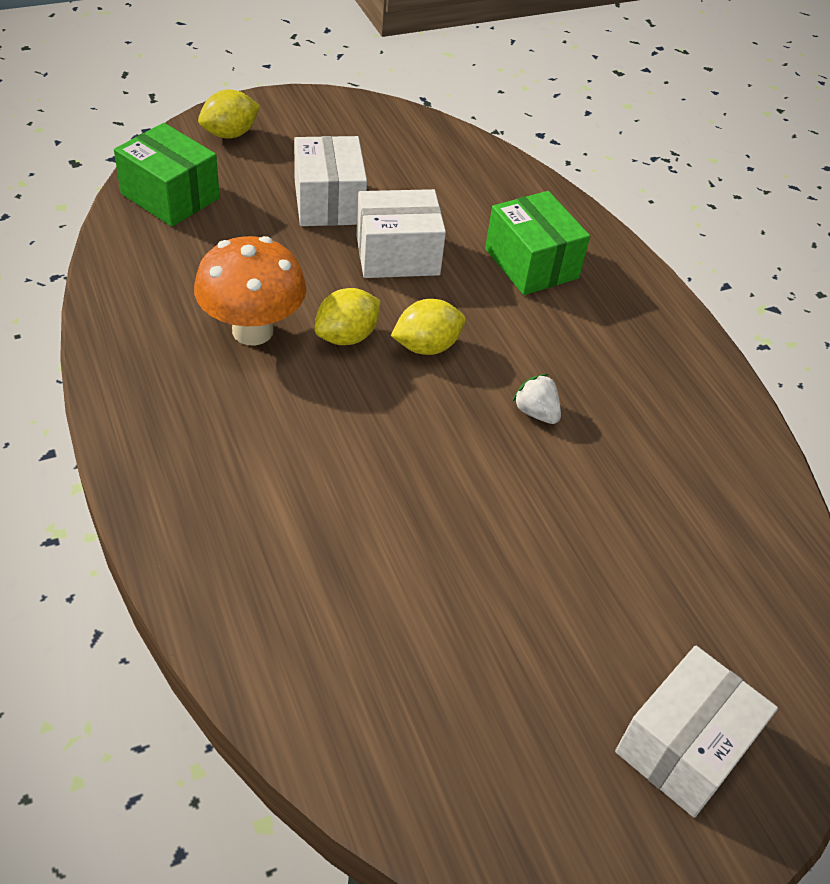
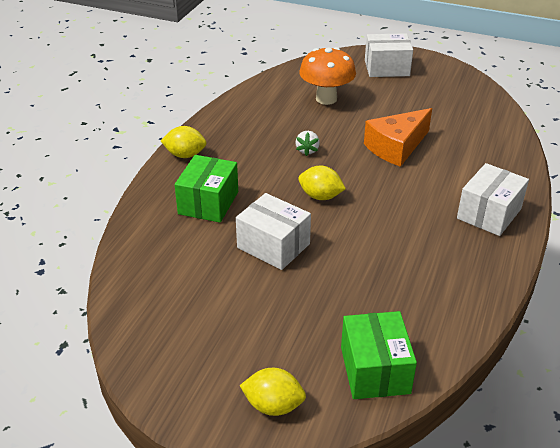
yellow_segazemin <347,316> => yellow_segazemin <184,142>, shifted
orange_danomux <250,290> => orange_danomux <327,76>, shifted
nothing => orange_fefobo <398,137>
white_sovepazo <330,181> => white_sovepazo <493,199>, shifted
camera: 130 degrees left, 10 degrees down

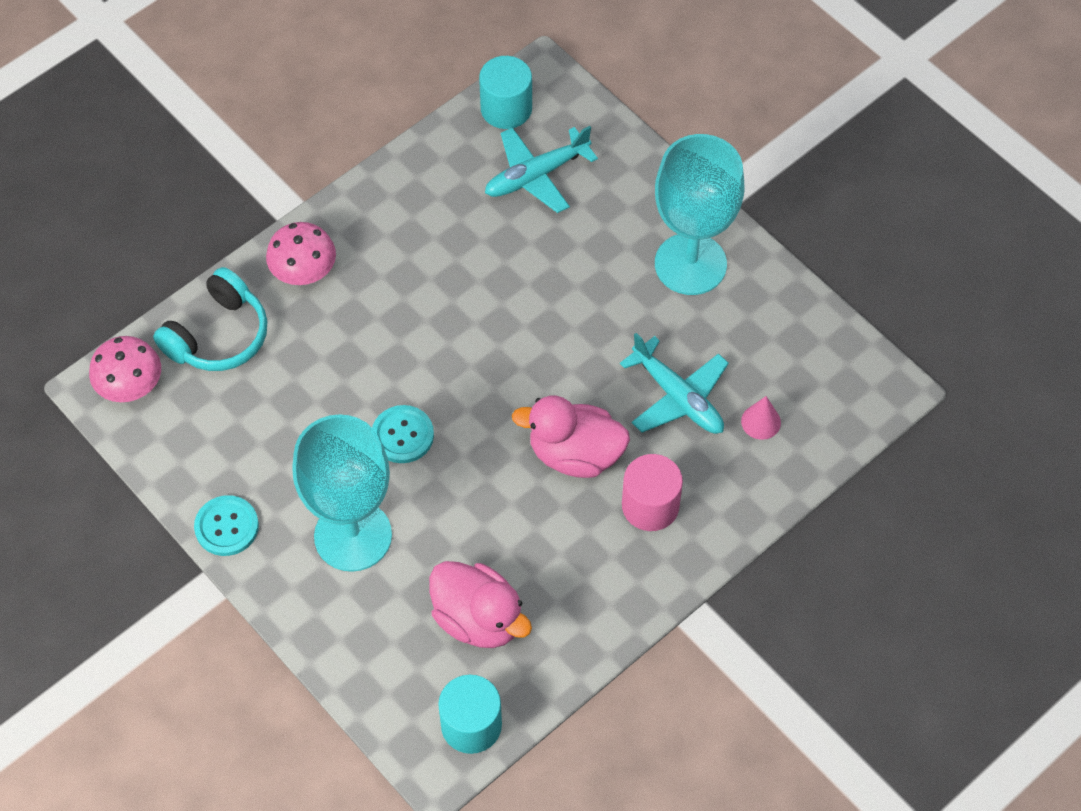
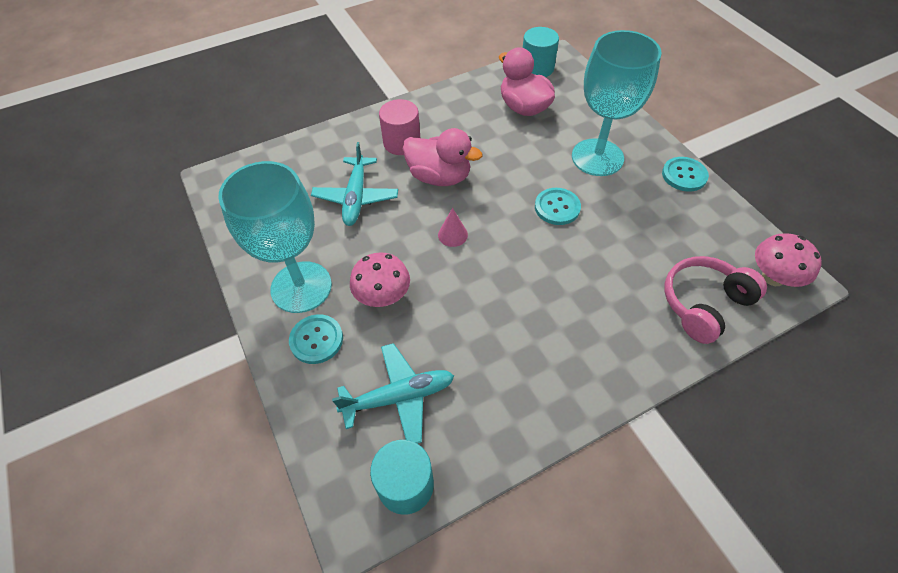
nothing => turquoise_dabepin <316,339>
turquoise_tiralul <674,383> => turquoise_tiralul <354,184>, 150 degrees counterclockwise
pink_danomux <301,253> => pink_danomux <380,279>, shifted
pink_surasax <761,418> => pink_surasax <453,227>, shifted
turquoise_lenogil <210,319> => pink_lenogil <715,300>
camera: 165 degrees left, 5 degrees down

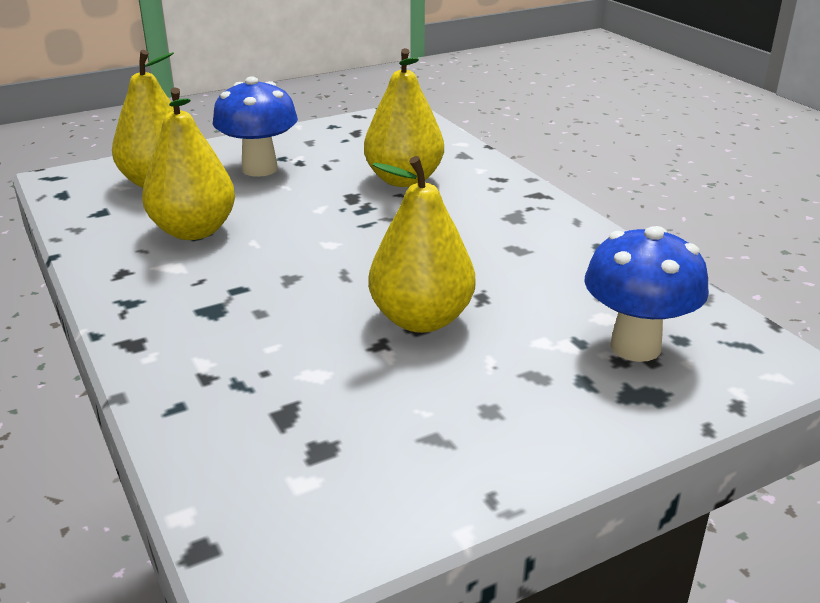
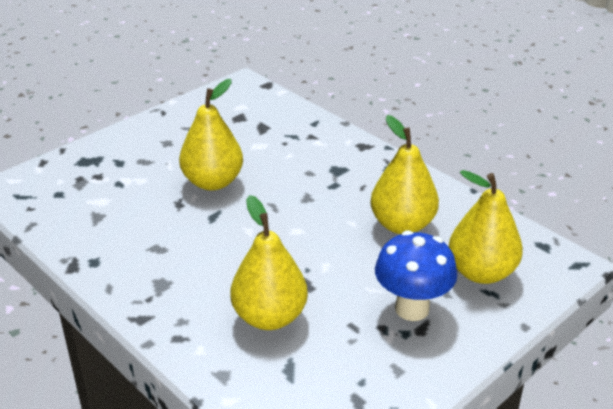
blue_danomux <647,294> => nothing
camera: 165 degrees right, 5 degrees up

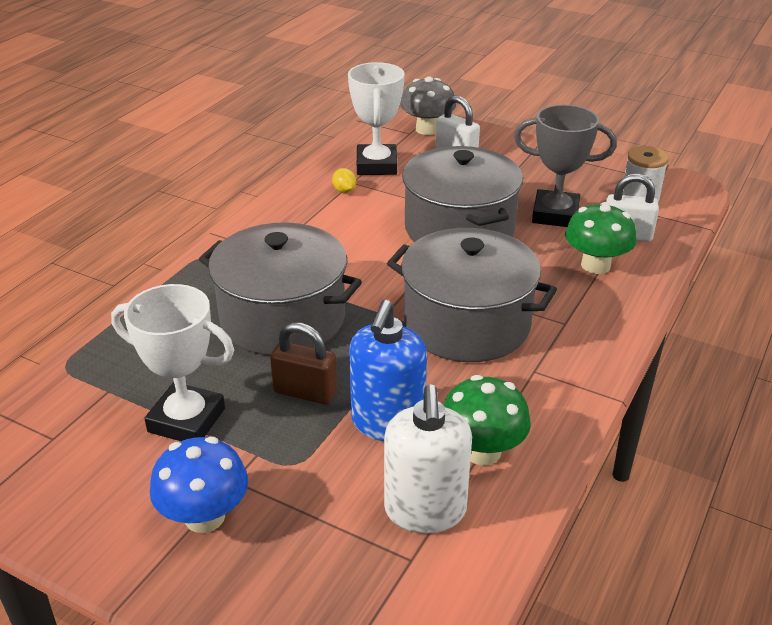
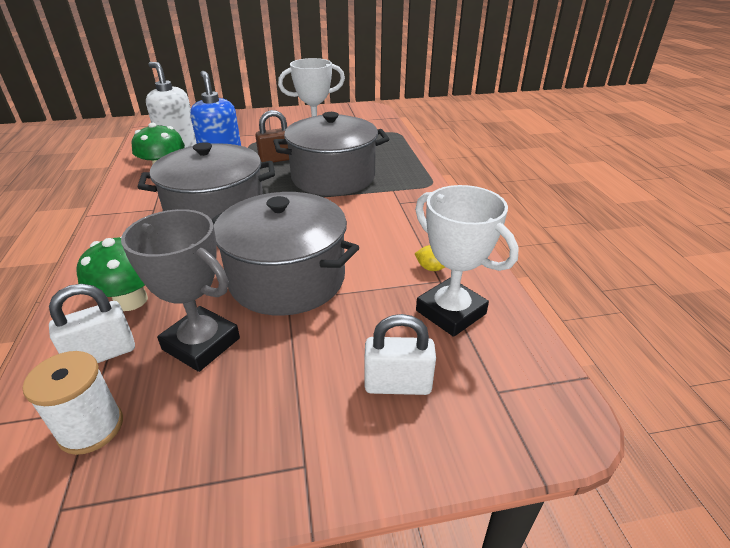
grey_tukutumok <565,166> => grey_tukutumok <180,290>, 60 degrees clockwise
blue_danomux <199,484> => nothing
grey_danomux <428,105> => nothing
camera: 140 degrees right, 0 degrees up

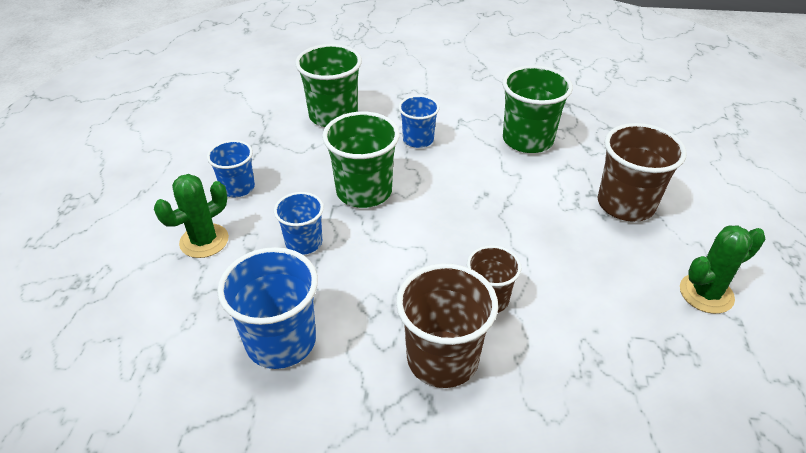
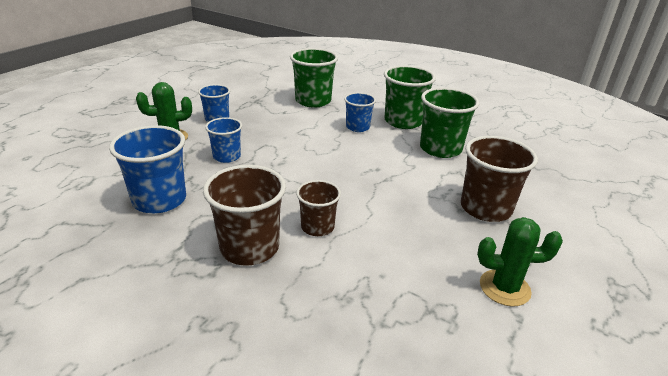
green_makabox <361,160> => green_makabox <410,97>, shifted
camera: 25 degrees right, 10 degrees down

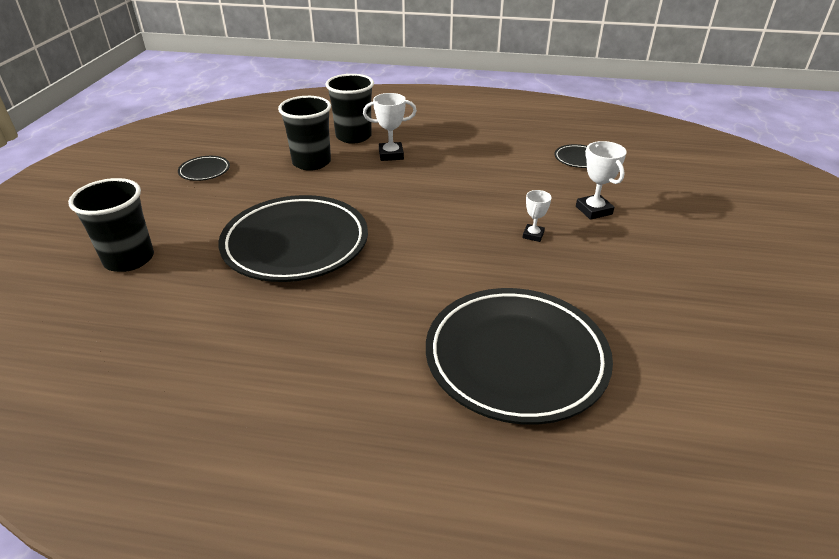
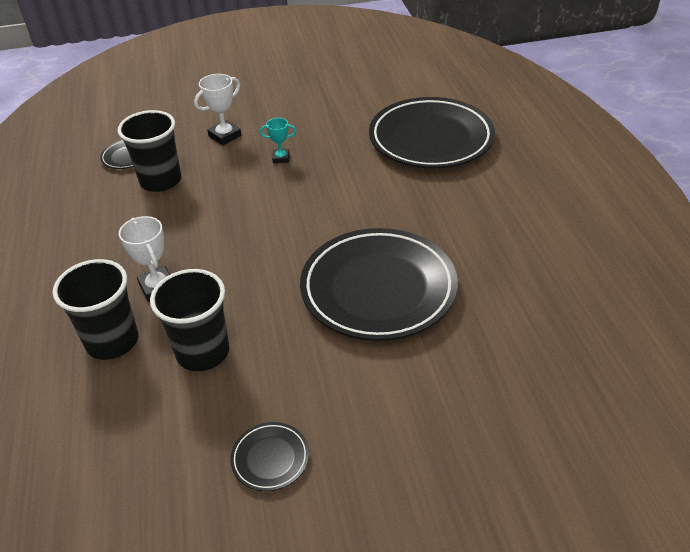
black_makabox <111,225> => black_makabox <149,151>, shifted
white_tukutumok <537,216> => turquoise_tukutumok <278,140>
camera: 110 degrees left, 5 degrees up

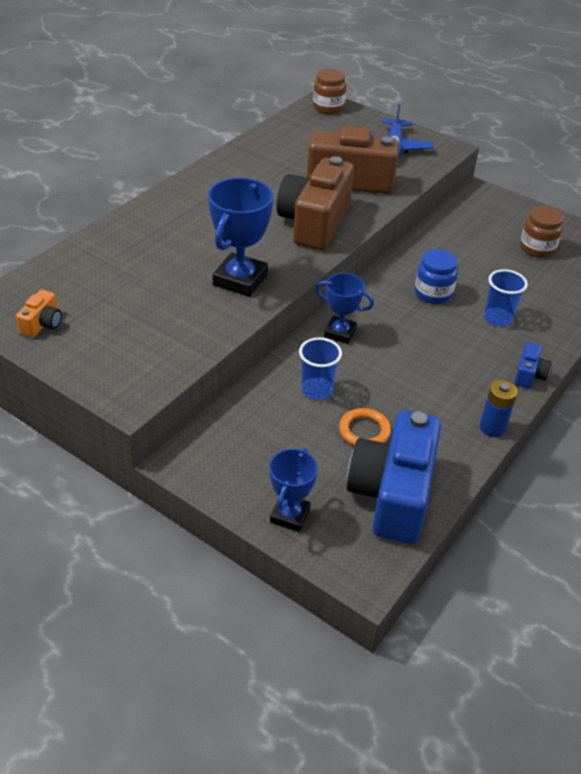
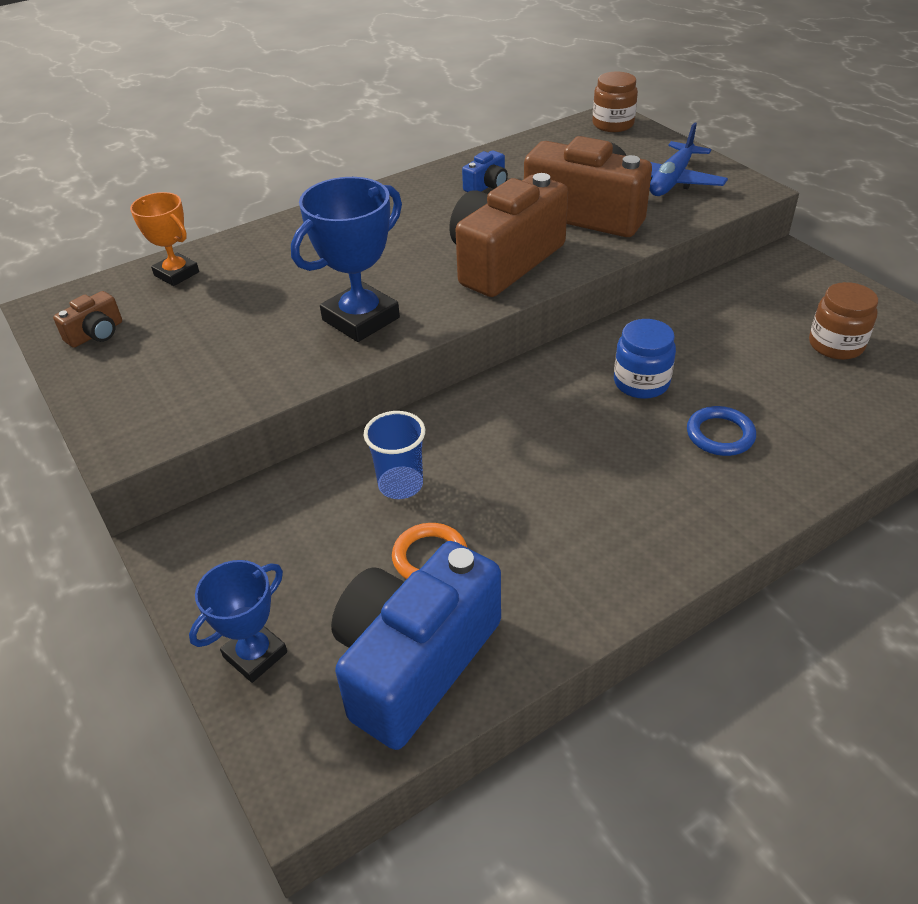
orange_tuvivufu <39,313> => brown_tuvivufu <87,319>
nothing => orange_tukutumok <164,239>
blue_tuvivufu <532,365> => blue_tuvivufu <485,171>, shifted
blue_makabox <506,297> => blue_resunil <721,431>
blue_tukutumok <344,308> => nothing
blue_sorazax <498,408> => nothing
camera: 25 degrees right, 0 degrees up

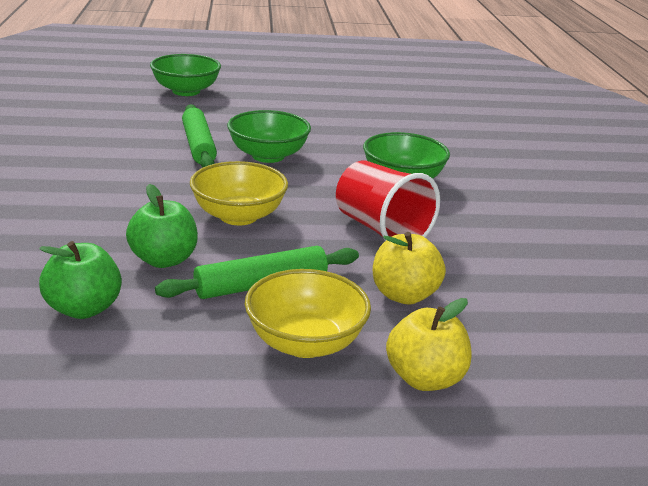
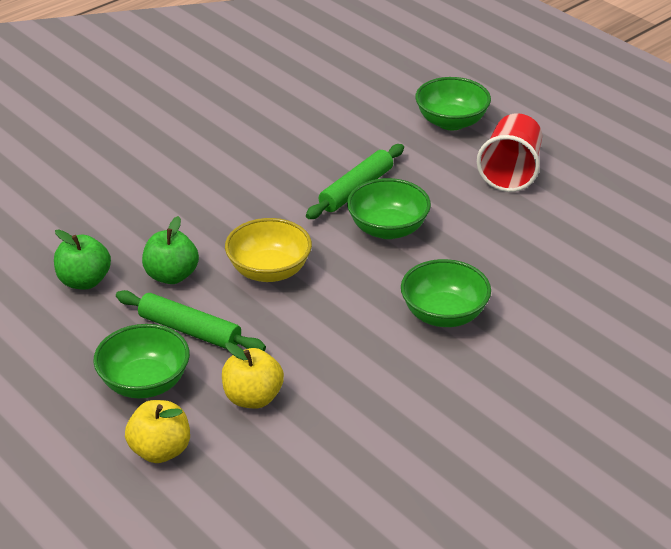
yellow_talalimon <308,313> => green_talalimon <141,361>
red_makabox <388,201> => red_makabox <509,152>, shifted
camera: 55 degrees right, 10 degrees up

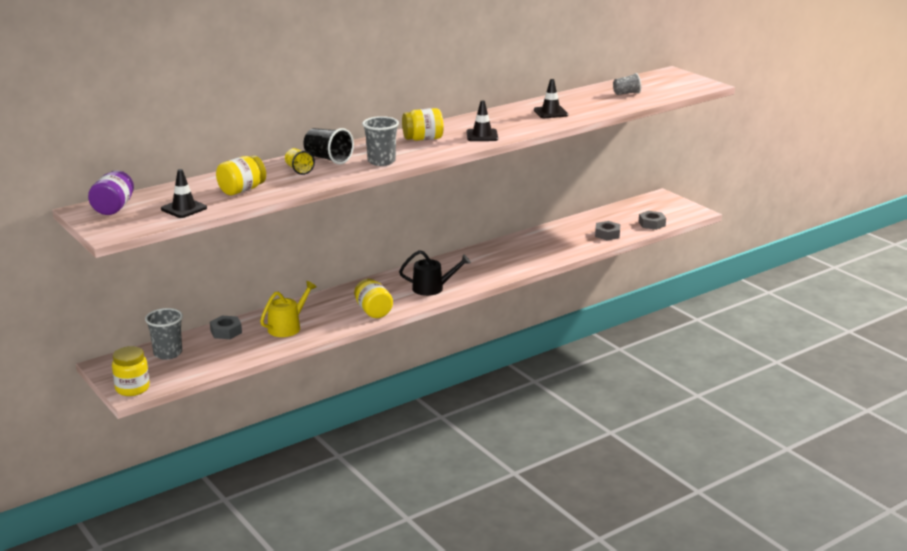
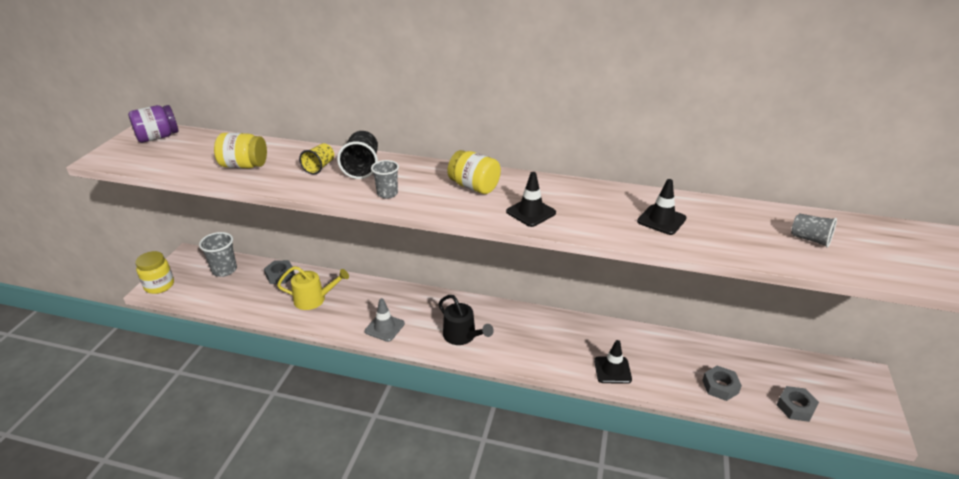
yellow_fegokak <373,298> => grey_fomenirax <385,320>
grey_makabox <380,141> => grey_makabox <385,179>, x0.66
black_fomenirax <184,193> => black_fomenirax <613,362>, shifted
camera: 50 degrees right, 10 degrees up

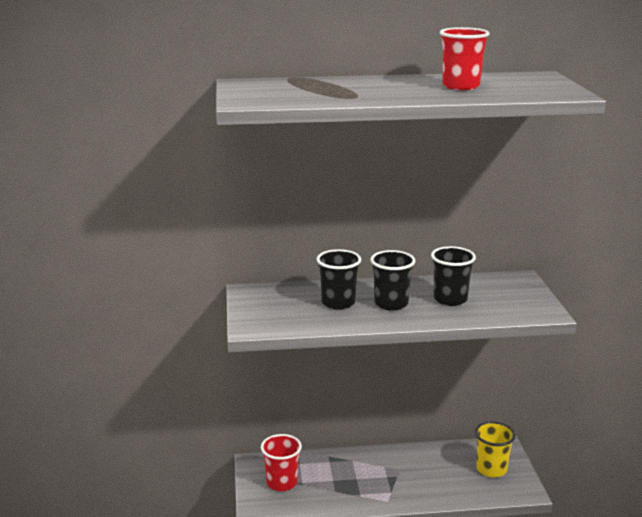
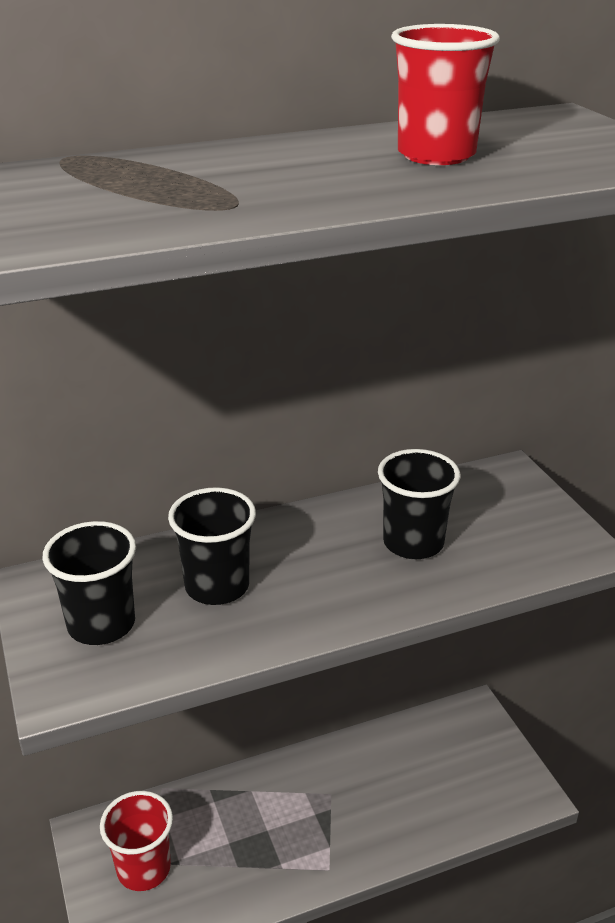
black_makabox <392,280> => black_makabox <89,583>, shifted
yellow_makabox <495,450> => nothing
camera: 15 degrees left, 10 degrees up

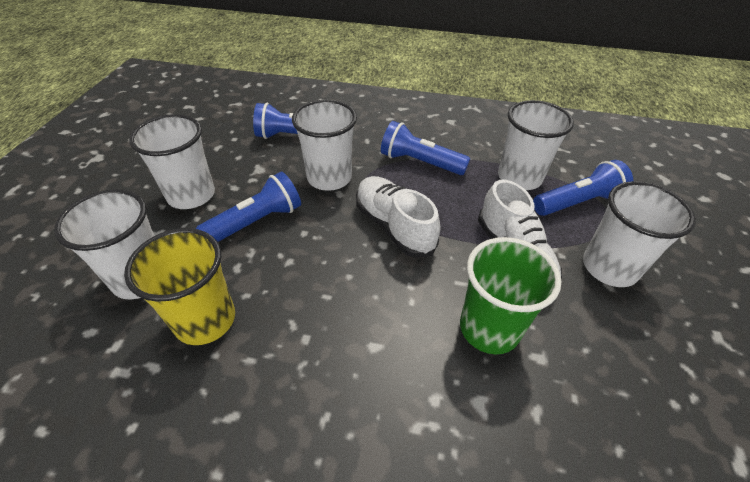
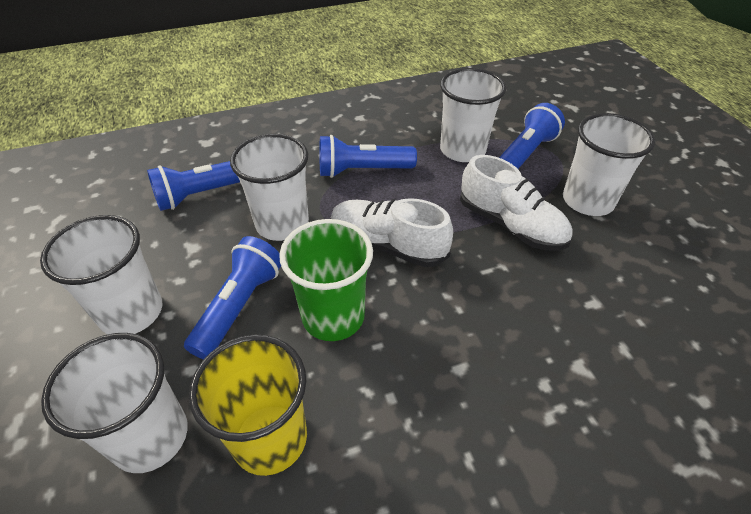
green_makabox <511,295> => green_makabox <326,280>, shifted
camera: 30 degrees left, 0 degrees up

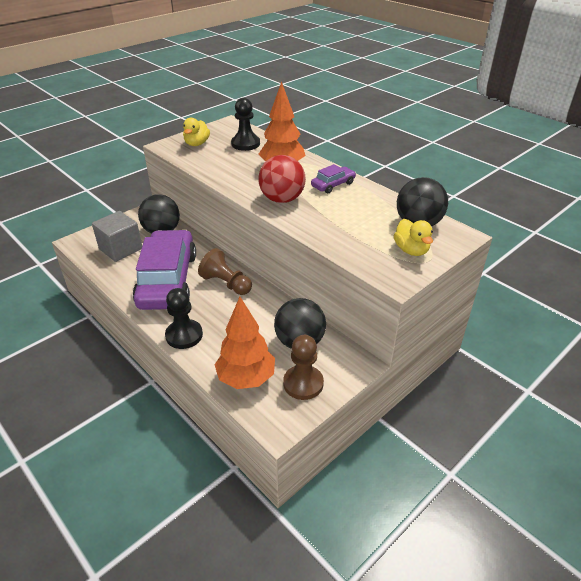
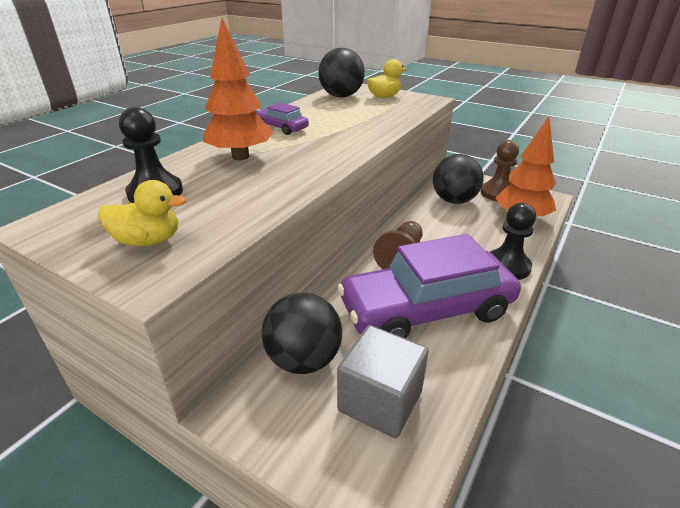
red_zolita <282,179> => nothing
camera: 105 degrees left, 5 degrees down

